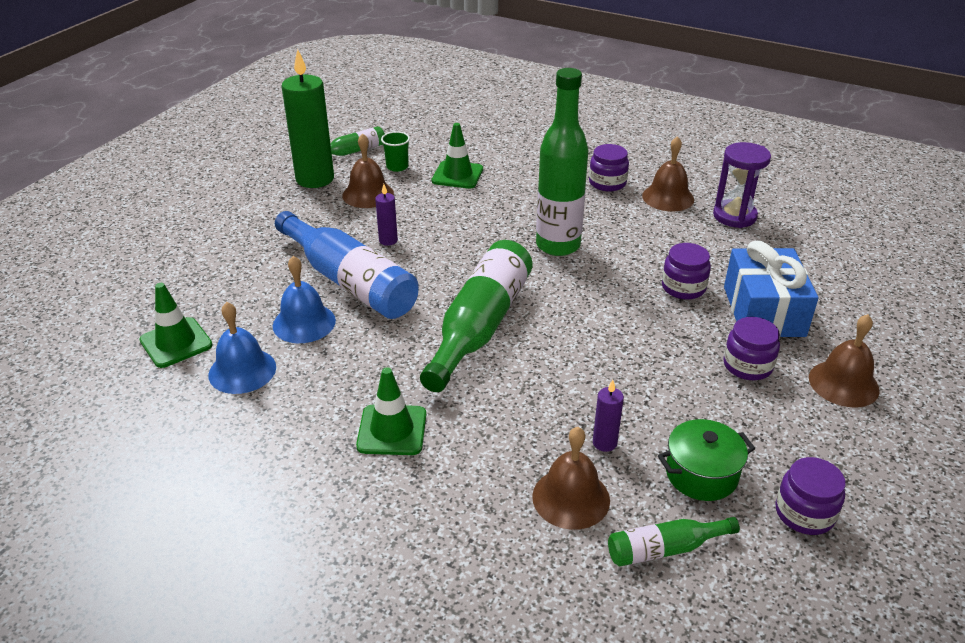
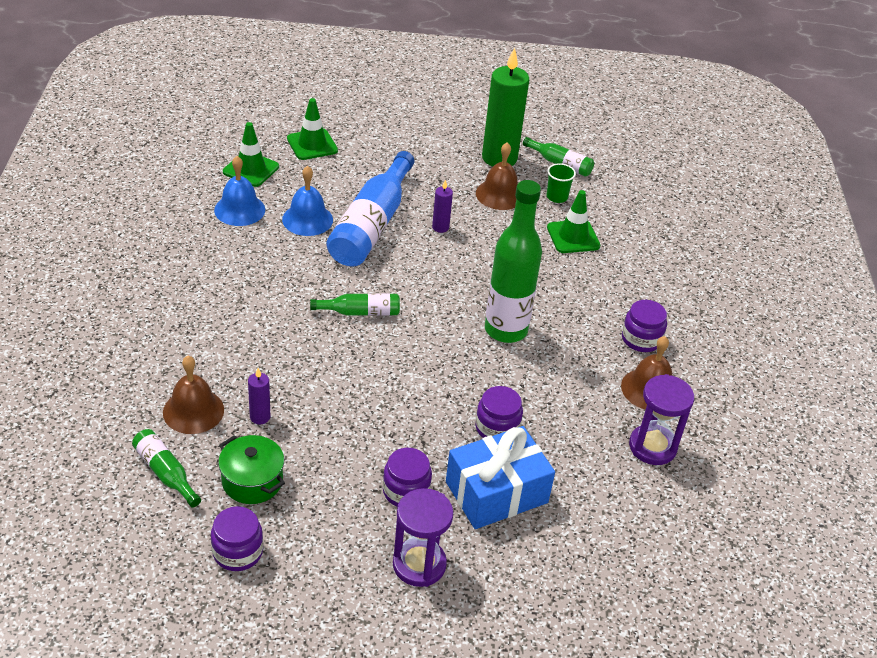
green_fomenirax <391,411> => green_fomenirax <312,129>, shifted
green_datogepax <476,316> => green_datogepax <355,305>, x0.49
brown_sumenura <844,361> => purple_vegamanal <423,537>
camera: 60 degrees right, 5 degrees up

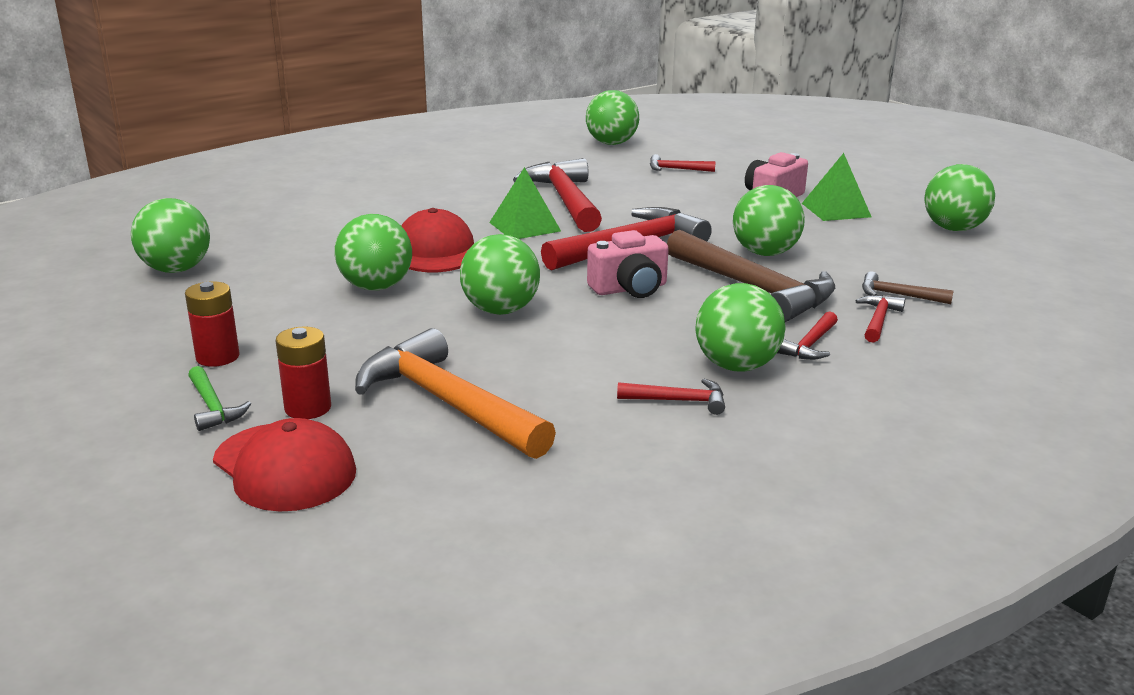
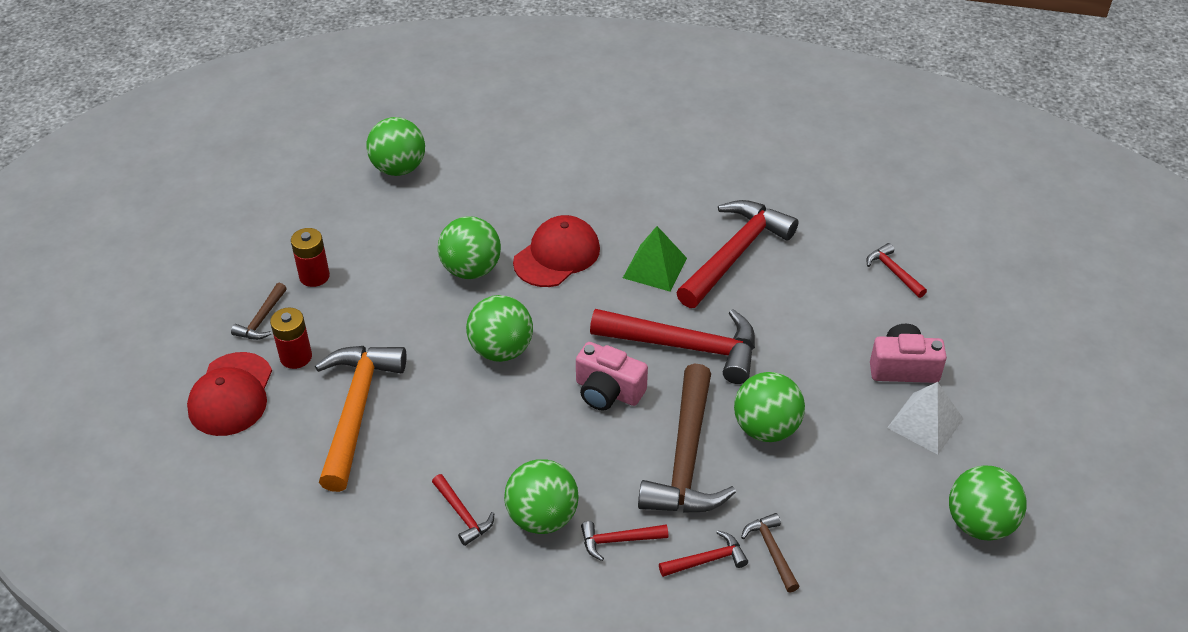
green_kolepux <219,398> => brown_kolepux <259,311>
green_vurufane <836,187> => white_vurufane <925,418>
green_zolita <612,117> => nothing
camera: 50 degrees right, 20 degrees up

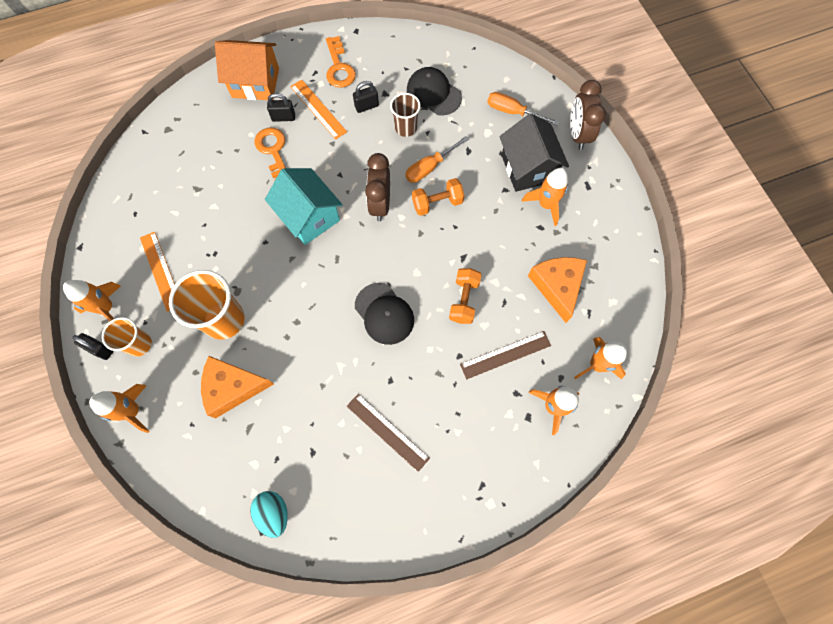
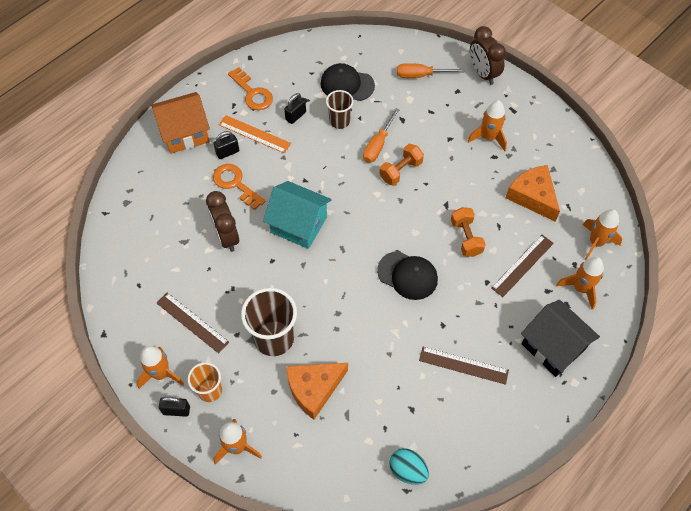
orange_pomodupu <157,272> => brown_pomodupu <193,323>
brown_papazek <377,187> => brown_papazek <222,221>, shifted
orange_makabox <207,305> => brown_makabox <269,322>
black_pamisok <534,152> => black_pamisok <560,338>, shifted
camera: 25 degrees left, 10 degrees down

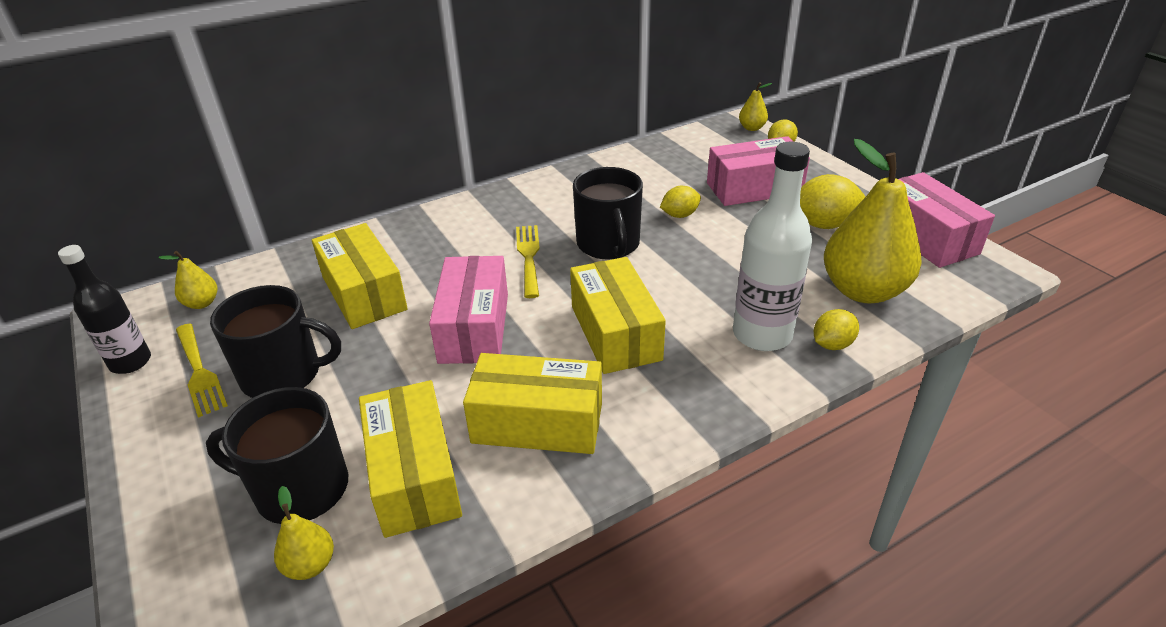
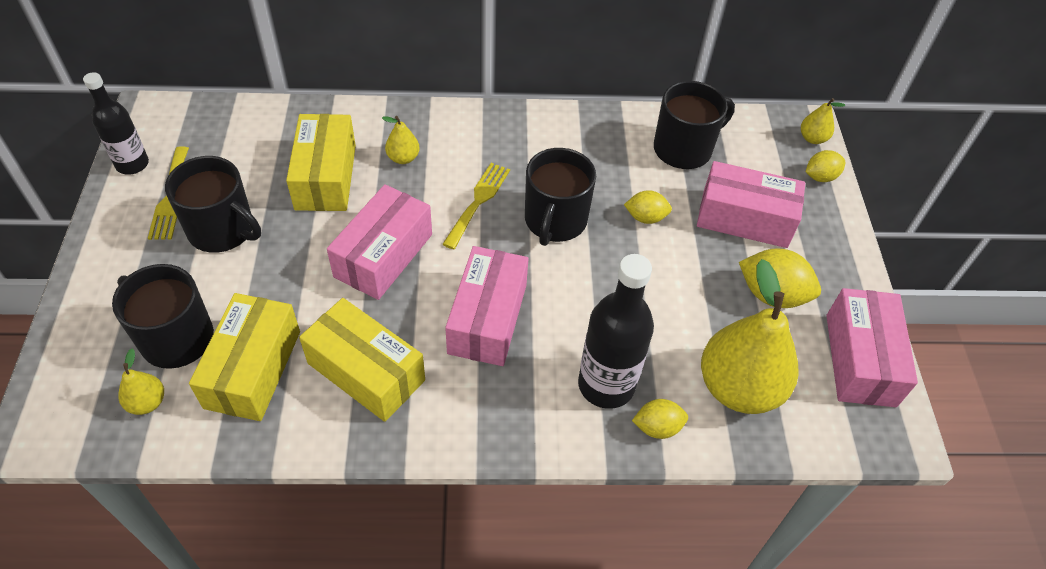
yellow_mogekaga <187,280> => yellow_mogekaga <401,140>, shifted
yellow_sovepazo <618,315> => pink_sovepazo <486,306>
white_datogepax <772,246> => black_datogepax <616,331>
nothing => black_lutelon <694,125>
camera: 25 degrees right, 15 degrees up

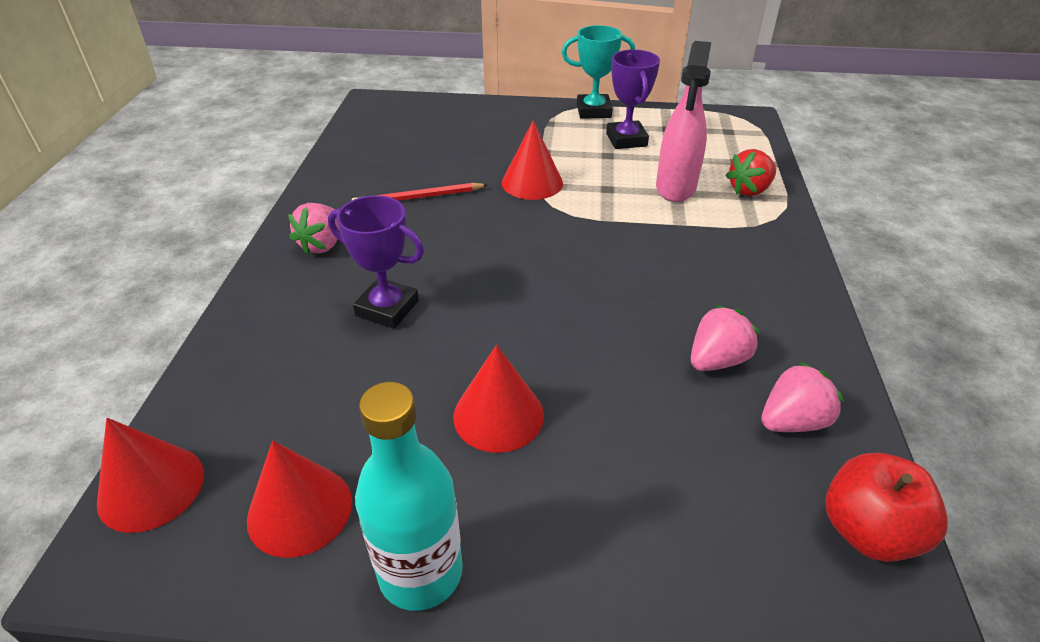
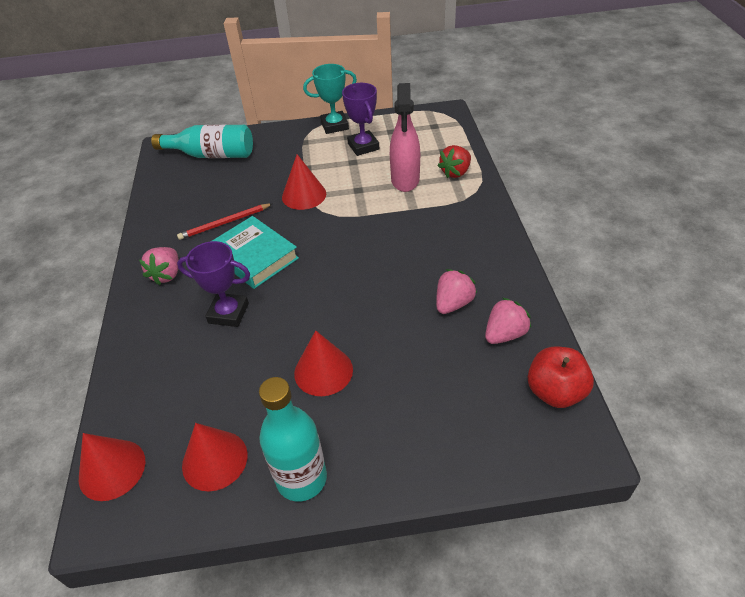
nothing => turquoise_datogepax <202,141>
nothing => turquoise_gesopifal <255,252>
camera: 10 degrees left, 5 degrees up

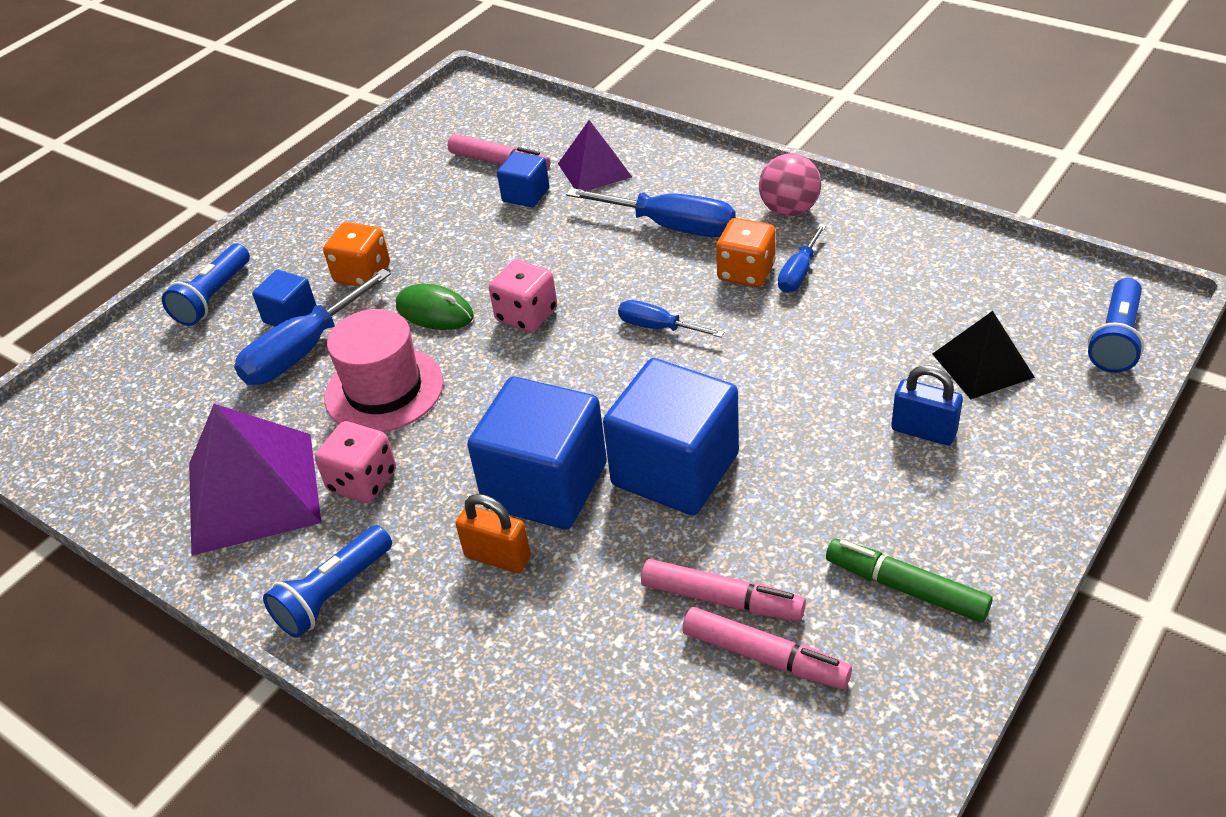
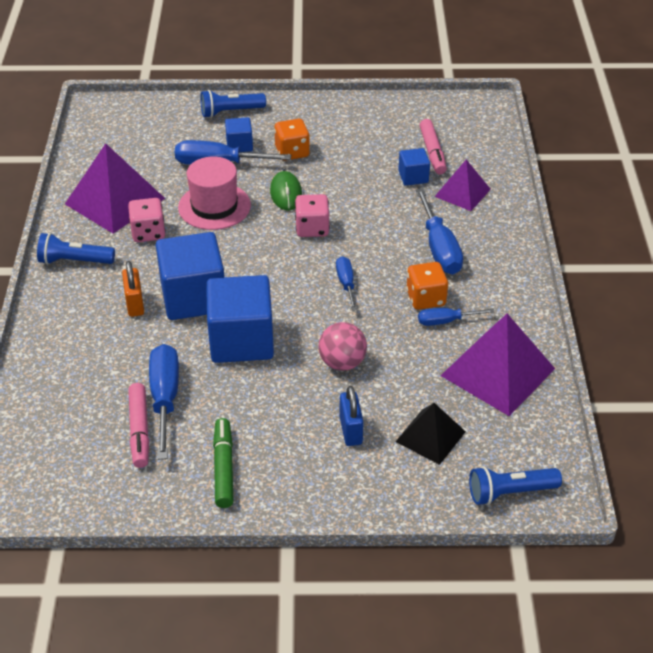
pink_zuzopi <723,590> => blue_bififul <164,402>
pink_zolita <790,184> => pink_zolita <343,346>, shifted
nothing => purple_vurufane <498,365>
camera: 50 degrees right, 0 degrees up

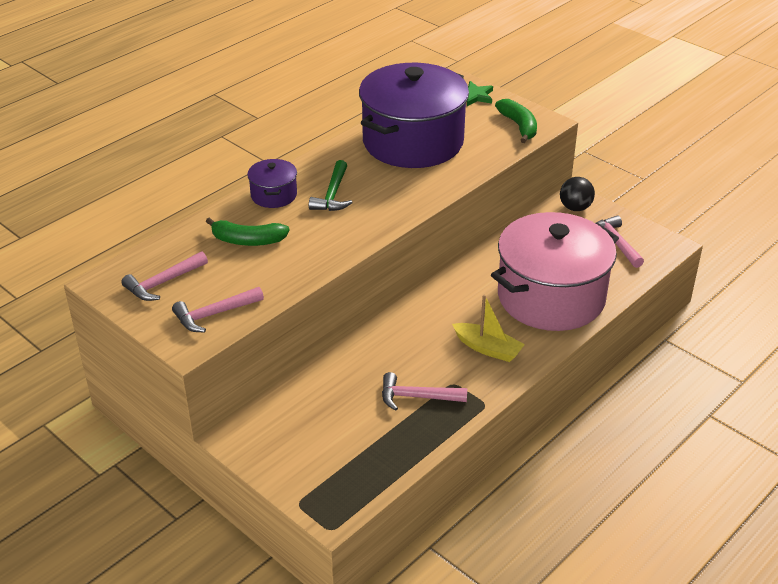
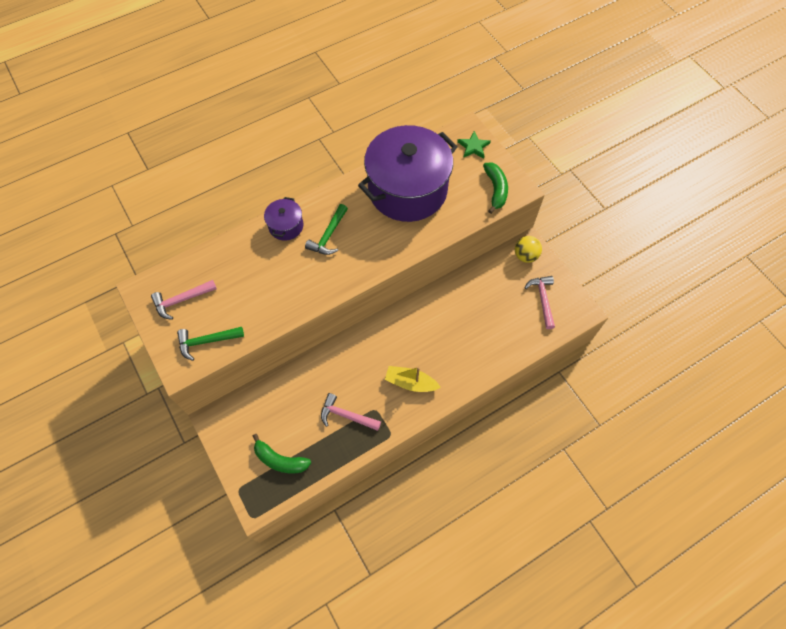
pink_kolepux <218,309> => green_kolepux <210,344>
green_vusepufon <247,231> => green_vusepufon <282,453>, shifted
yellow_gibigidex <488,328> => yellow_gibigidex <413,379>, 150 degrees clockwise
black_zolita <577,194> => yellow_zolita <528,249>
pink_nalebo <555,271> => nothing
camera: 15 degrees right, 25 degrees up

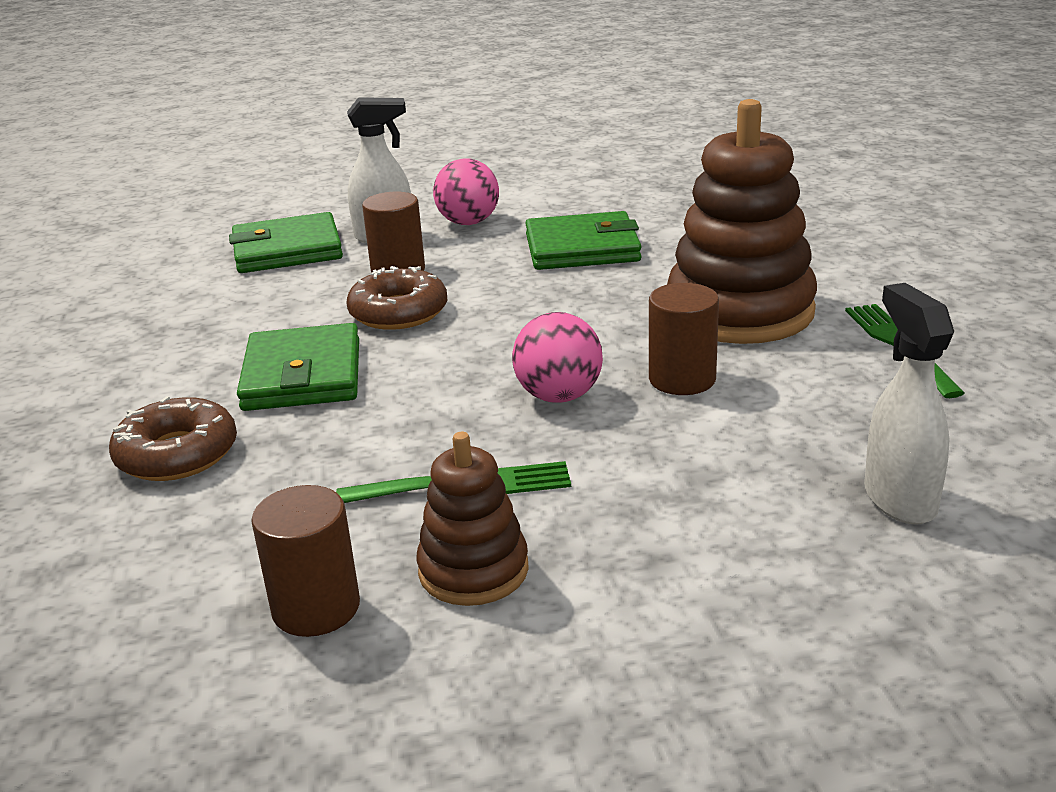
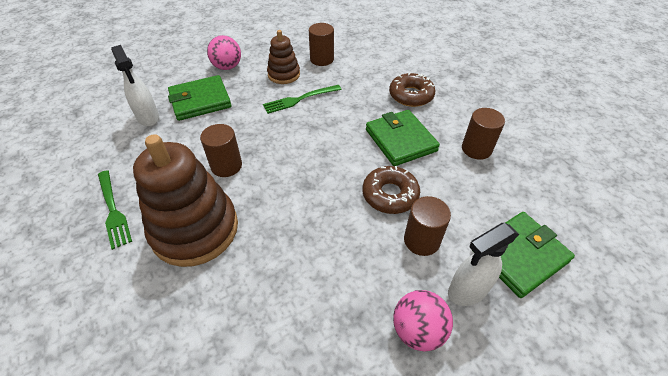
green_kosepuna <583,240> => green_kosepuna <200,98>, shifted
pink_zolita <557,357> => pink_zolita <224,52>, shifted
nothing => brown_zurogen <483,134>
camera: 160 degrees right, 20 degrees up

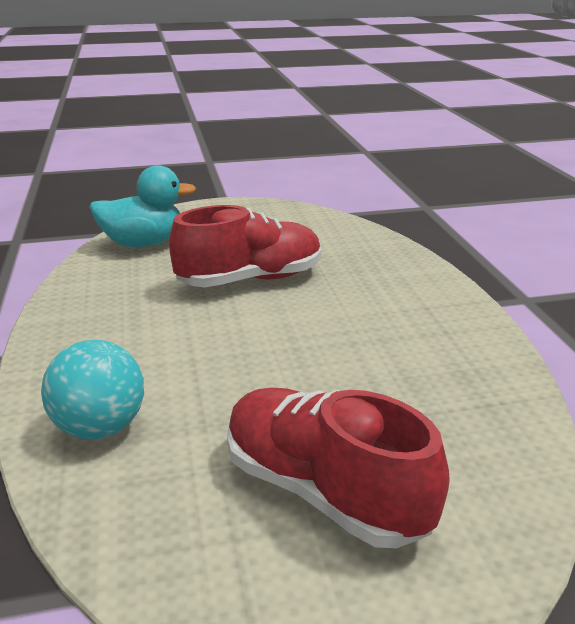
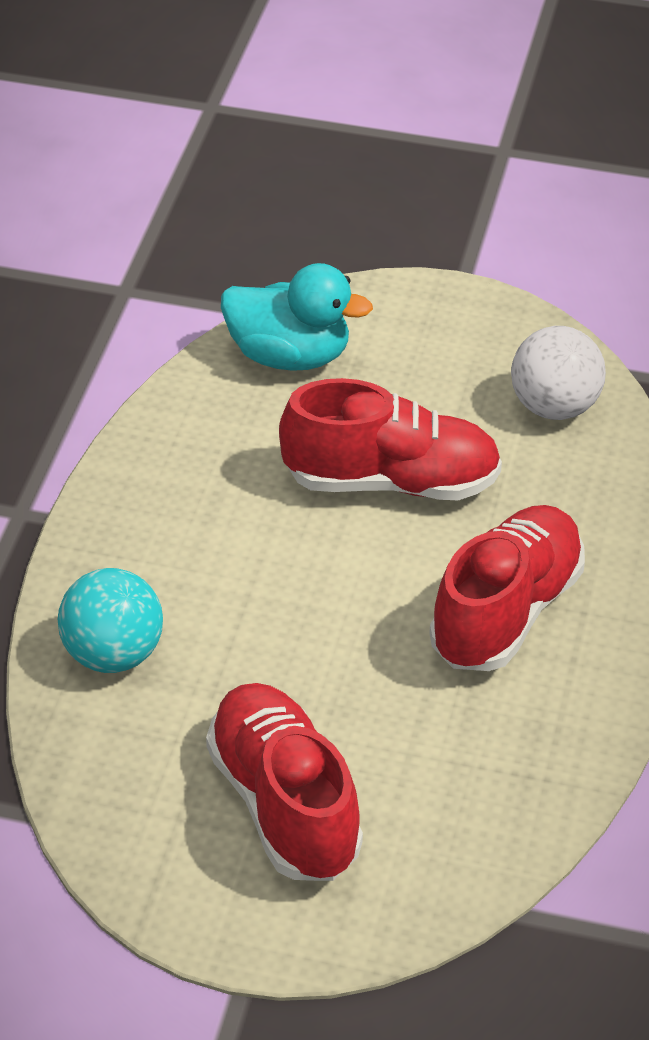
nothing => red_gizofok <507,588>
nothing => white_zolita <558,373>
camera: 25 degrees right, 15 degrees up

